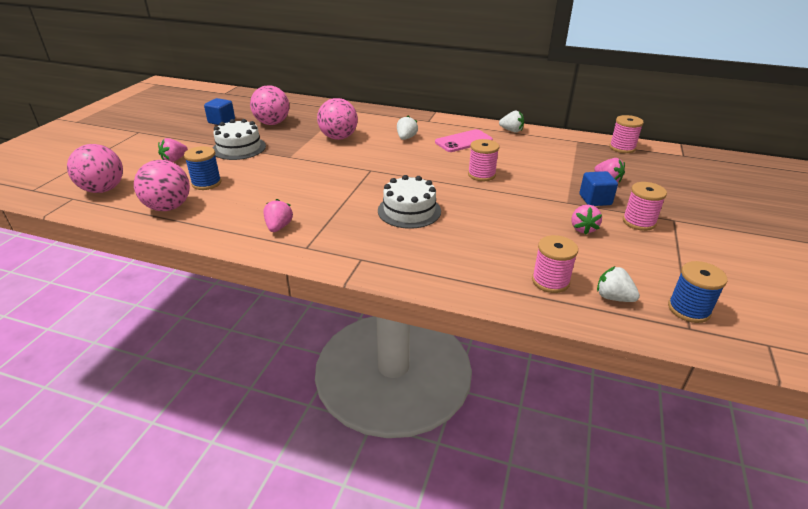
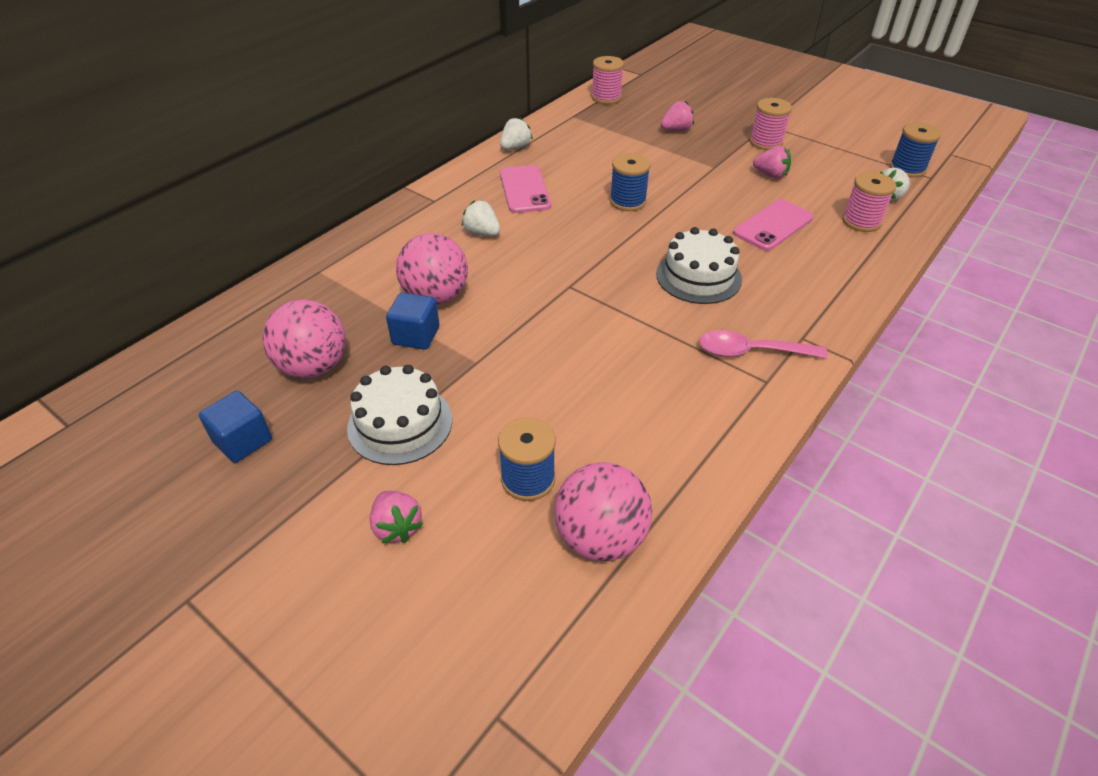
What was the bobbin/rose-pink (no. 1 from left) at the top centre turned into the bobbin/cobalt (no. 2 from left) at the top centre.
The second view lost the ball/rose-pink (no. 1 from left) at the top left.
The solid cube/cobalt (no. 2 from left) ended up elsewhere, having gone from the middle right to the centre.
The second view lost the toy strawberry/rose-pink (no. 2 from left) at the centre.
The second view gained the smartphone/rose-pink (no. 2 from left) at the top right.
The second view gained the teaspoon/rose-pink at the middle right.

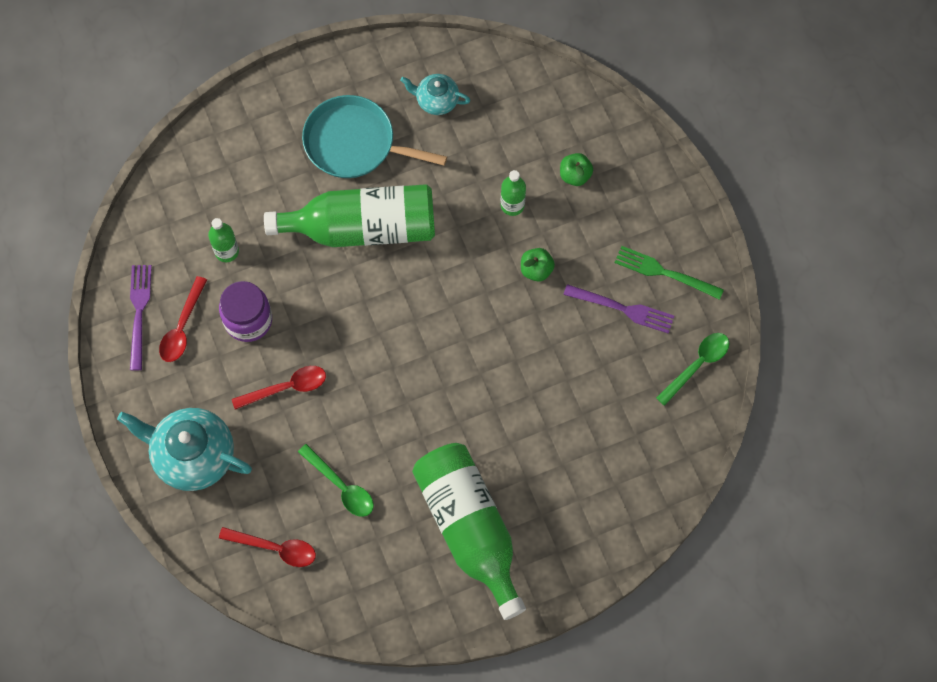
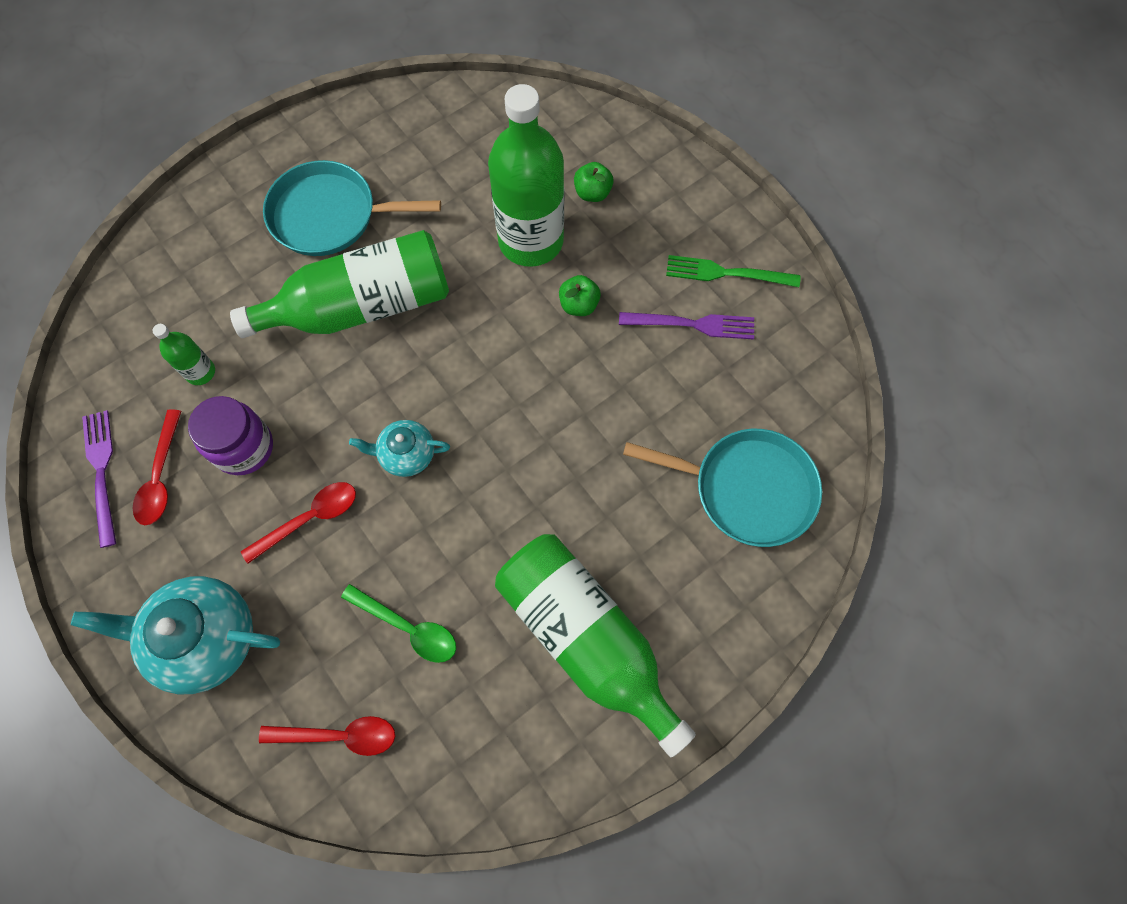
The teapot/turquoise (no. 2 from left) ended up elsewhere, having gone from the top centre to the centre.
The size of the drink bottle/leaf-green (no. 4 from left in the first image) at the top centre changed by a factor of 2.28.
The second view lost the teaspoon/leaf-green (no. 2 from left) at the middle right.
The second view gained the skillet/turquoise (no. 2 from left) at the centre.

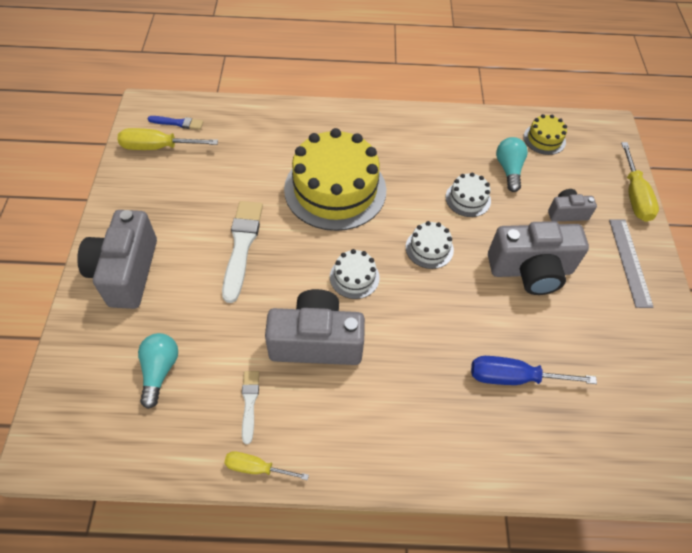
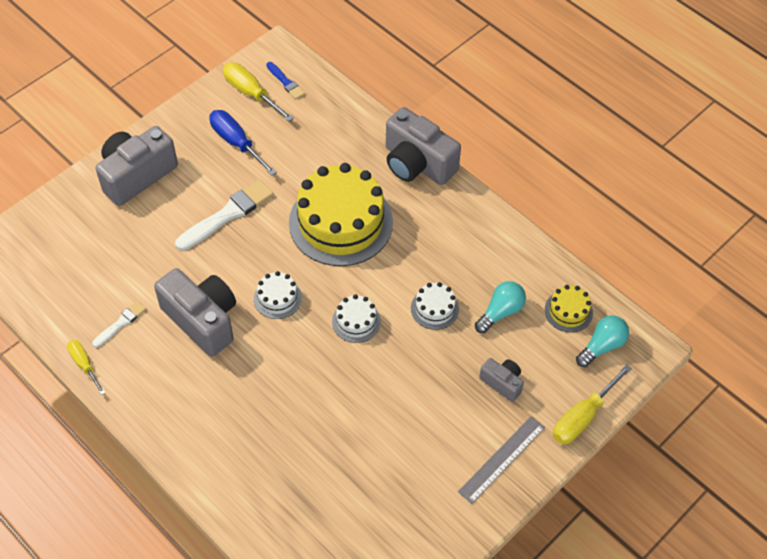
The compact camera/gray (no. 3 from left) ended up elsewhere, having gone from the middle right to the top centre.
The lightbulb/turquoise (no. 1 from left in the first image) ended up elsewhere, having gone from the bottom left to the middle right.
The screwdriver/cobalt ended up elsewhere, having gone from the bottom right to the top left.

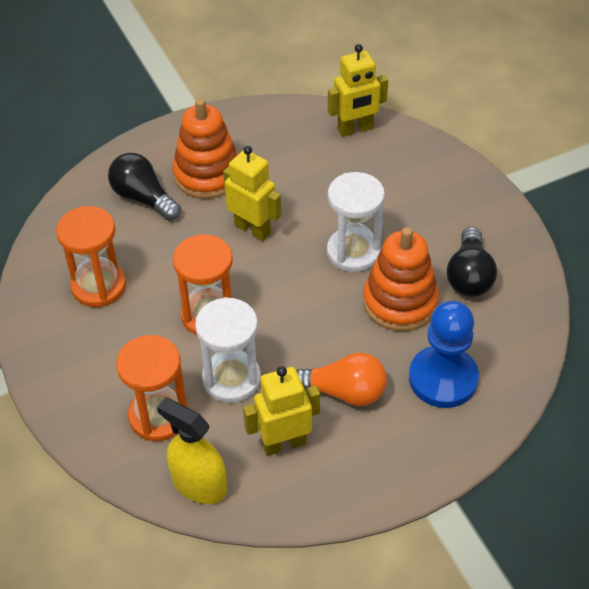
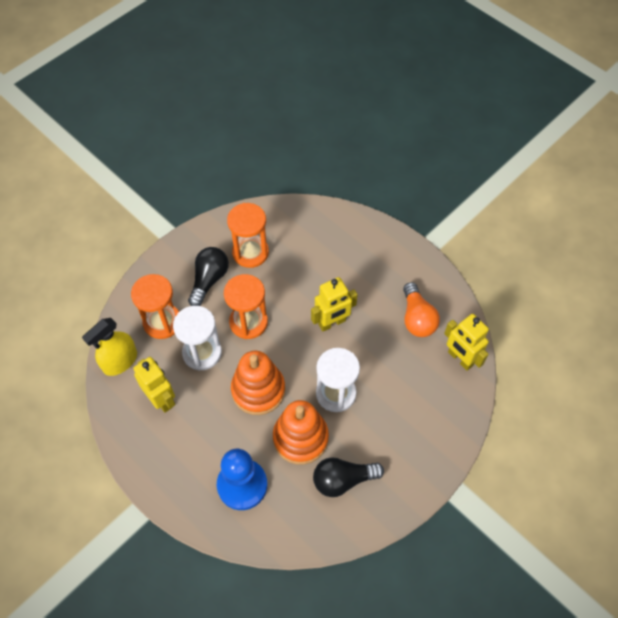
The ring stacker/orange-coloured (no. 1 from left) ended up elsewhere, having gone from the top centre to the centre.
The robot/yellow (no. 1 from left in the first image) at the top centre ended up facing another way, 45 degrees clockwise from before.
The lightbulb/black (no. 1 from left) ended up elsewhere, having gone from the top left to the centre.
The lightbulb/orange-coloured ended up elsewhere, having gone from the centre to the middle right.
The spray cleaner/yellow at the bottom left ended up facing another way, 150 degrees counterclockwise from before.

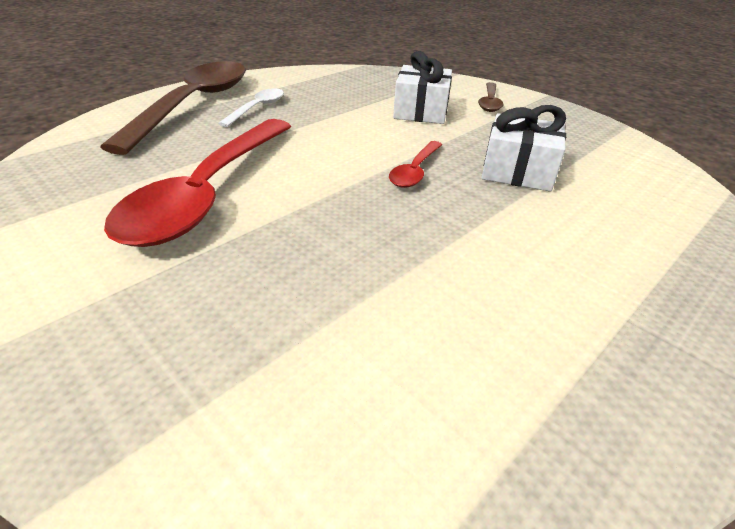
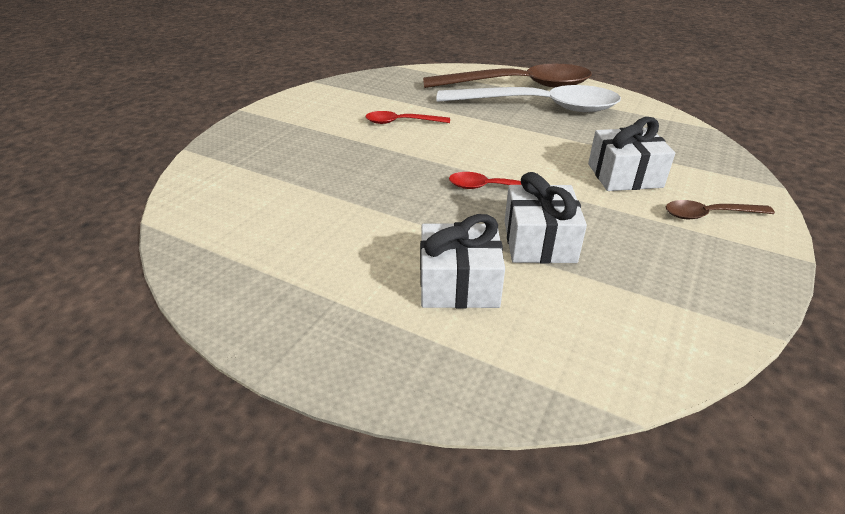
The size of the teaspoon/pure white at the top centre changed by a factor of 2.24.
The size of the teaspoon/red (no. 1 from left) at the middle left changed by a factor of 0.45.
The second view gained the wrapped gift/pure white (no. 1 from left) at the centre.

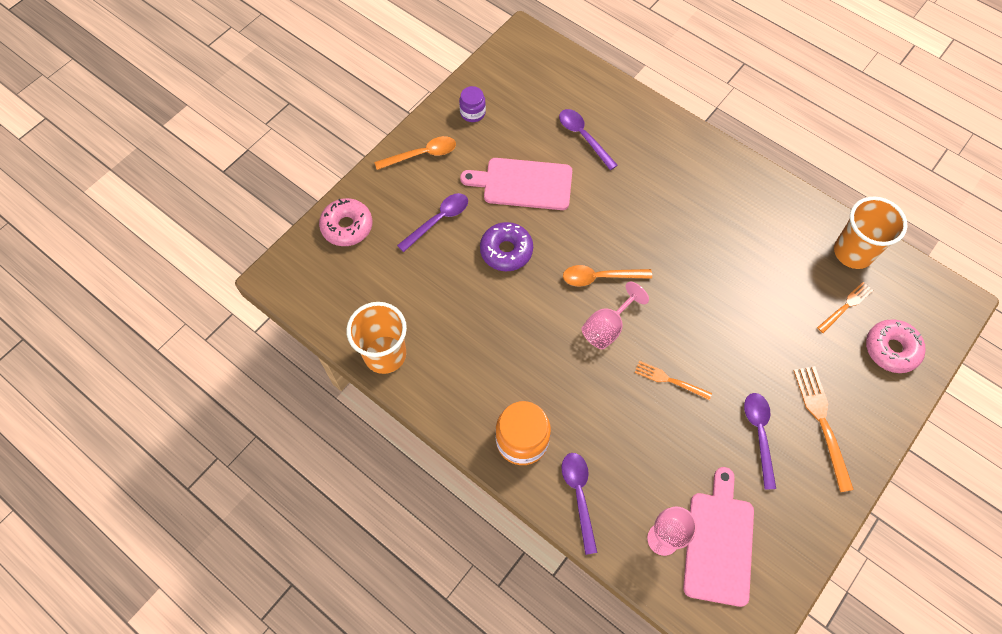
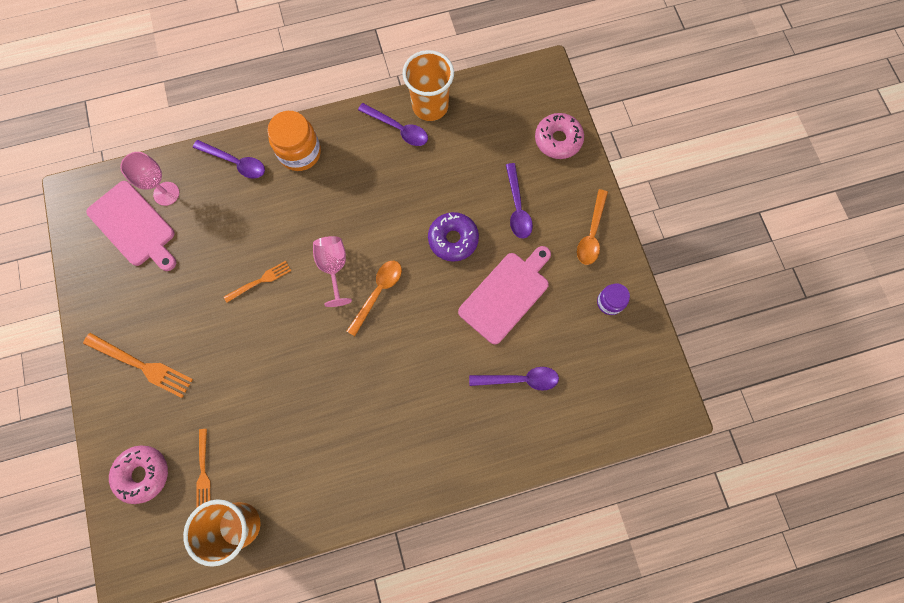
The teaspoon/purple (no. 4 from left in the first image) ended up elsewhere, having gone from the bottom right to the top centre.

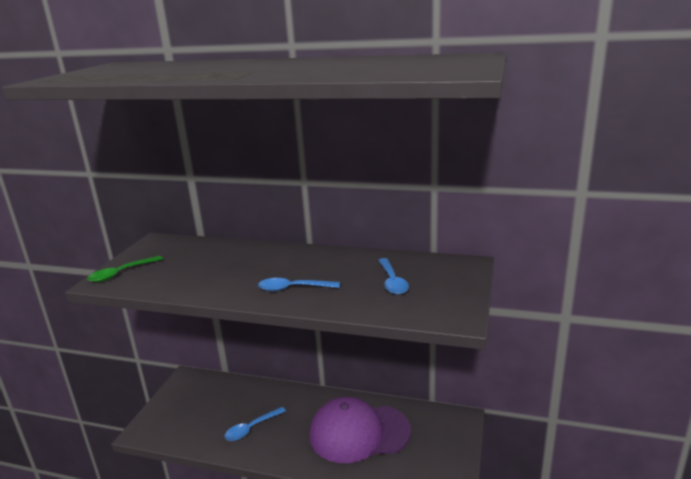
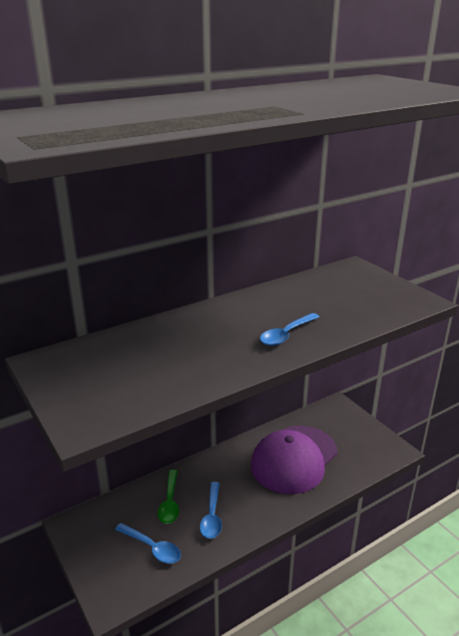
The teaspoon/leaf-green ended up elsewhere, having gone from the middle left to the bottom centre.
The teaspoon/cobalt (no. 3 from left in the first image) ended up elsewhere, having gone from the centre to the bottom left.

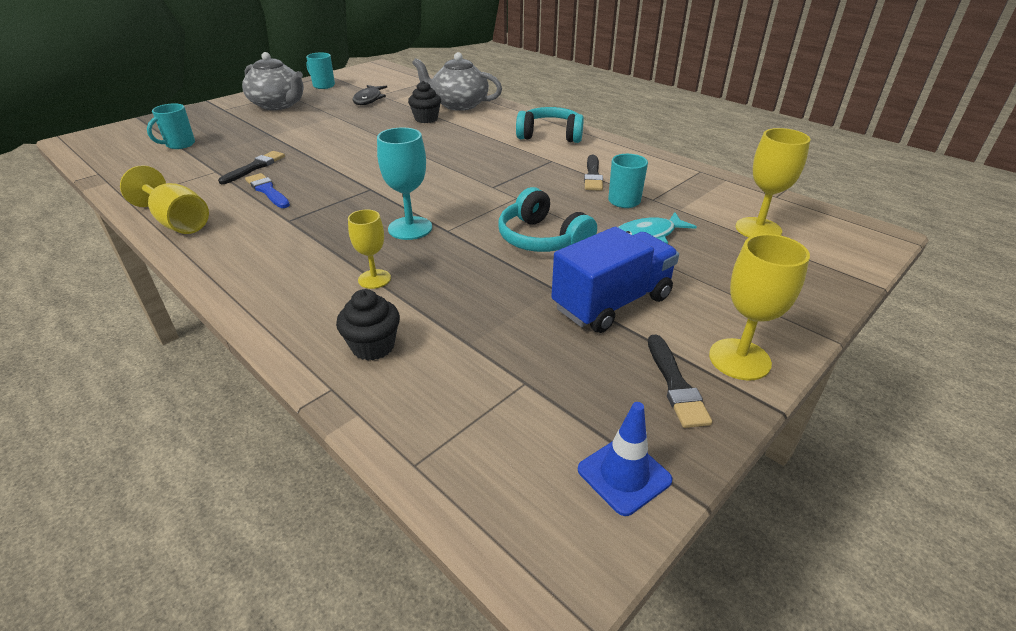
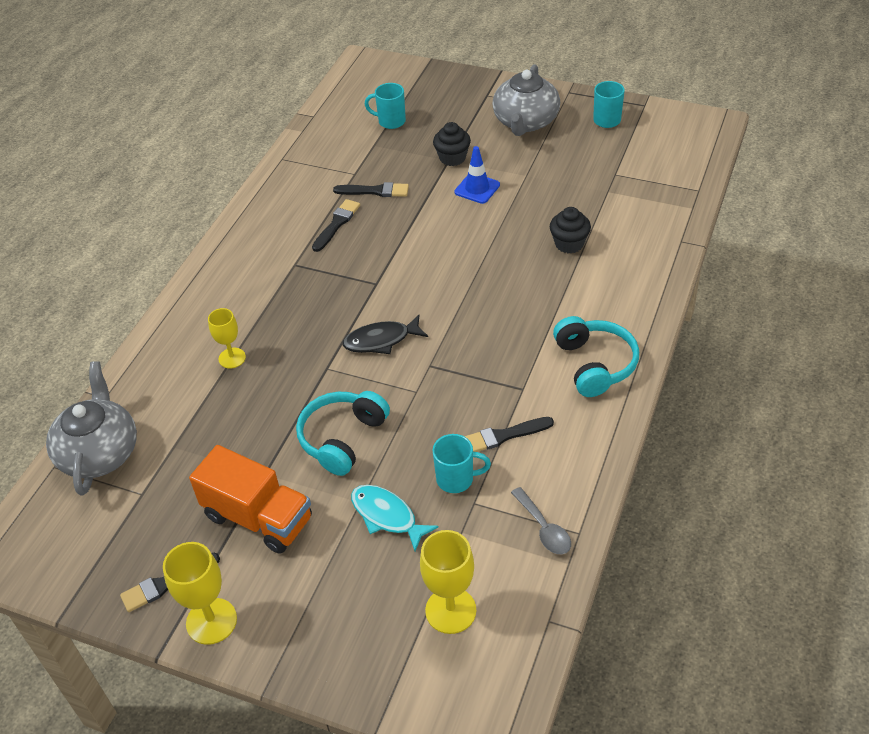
The teapot/gray (no. 2 from left in the first image) ended up elsewhere, having gone from the top centre to the middle left.
The toy fish/black ended up elsewhere, having gone from the top centre to the centre.
The second view lost the wine glass/turquoise at the top centre.
The second view lost the wine glass/yellow (no. 1 from left) at the top left.
What was the paint brush/cobalt at the top left turned into the paint brush/black (no. 2 from left) at the top centre.
What was the lorry/cobalt at the centre turned into the lorry/orange-coloured at the bottom left.
The fairy cake/black (no. 1 from left) ended up elsewhere, having gone from the centre to the top centre.
The road cone/cobalt ended up elsewhere, having gone from the bottom centre to the top centre.
The second view gained the teaspoon/gray at the bottom centre.

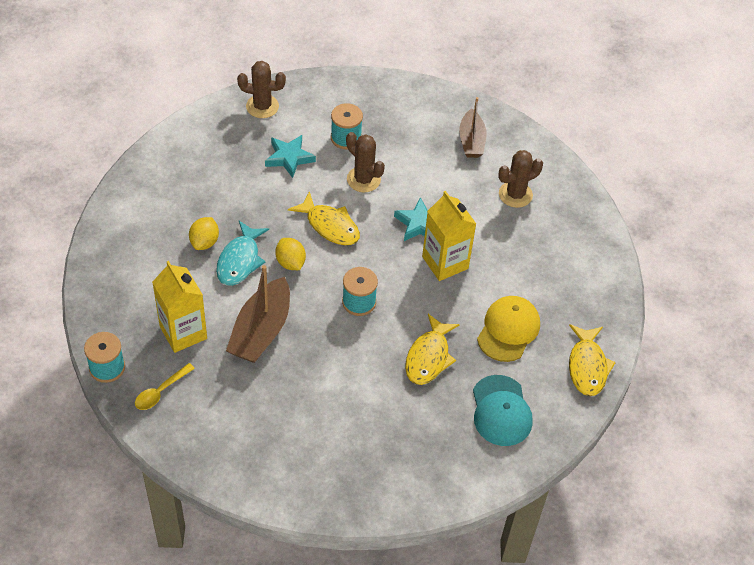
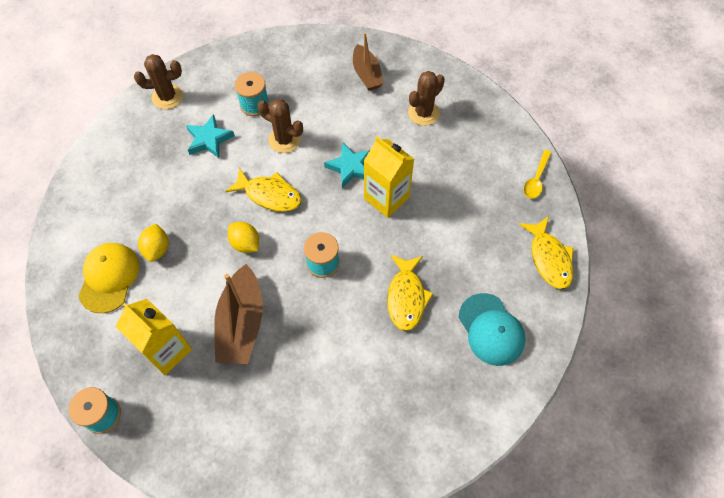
The second view lost the toy fish/turquoise at the middle left.
The cap/yellow ended up elsewhere, having gone from the middle right to the middle left.
The teaspoon/yellow ended up elsewhere, having gone from the bottom left to the middle right.

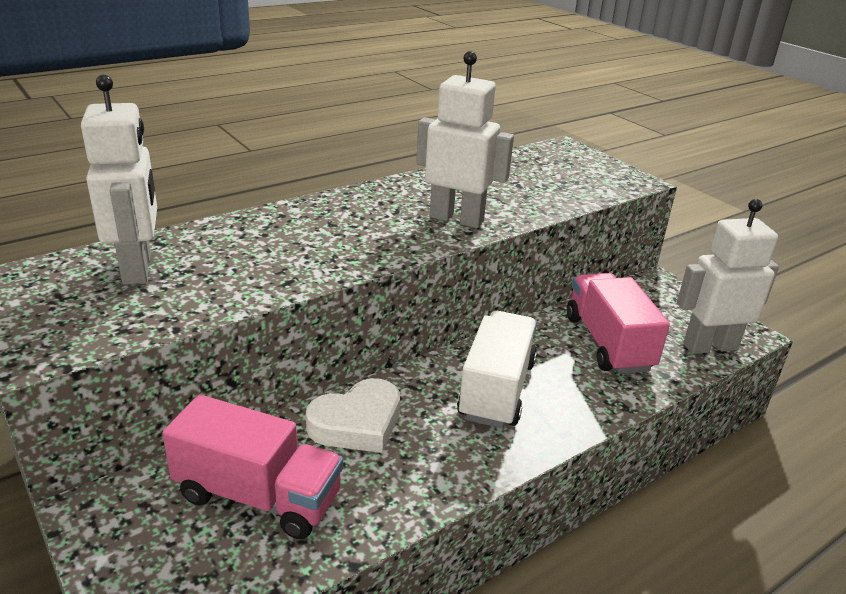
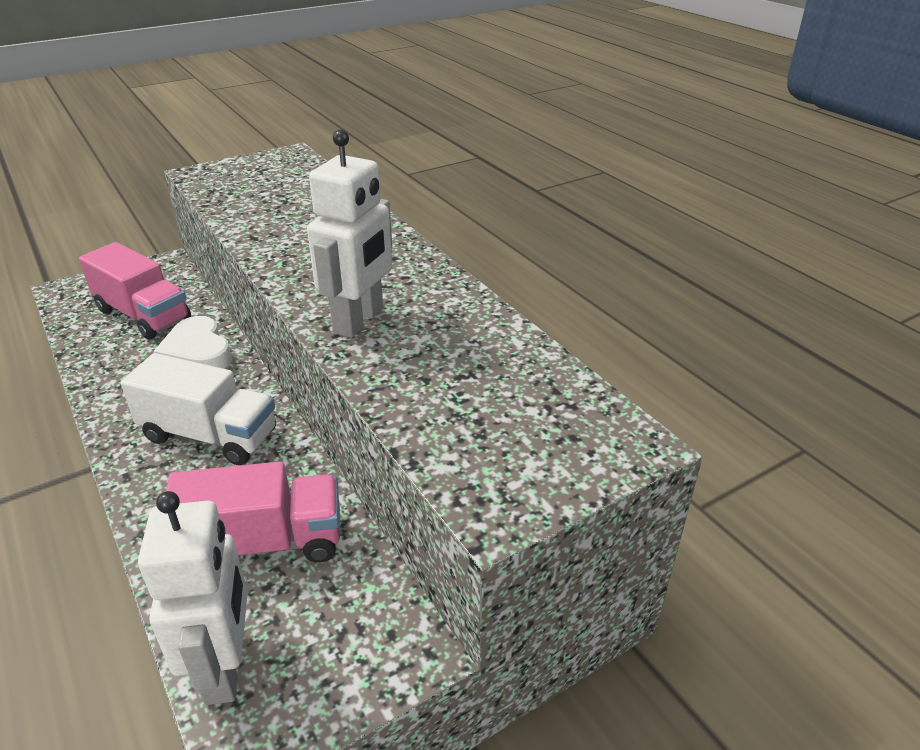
The second view lost the robot/pure white (no. 1 from left) at the top left.
The lorry/rose-pink (no. 1 from left) at the bottom left ended up facing another way, 75 degrees counterclockwise from before.

